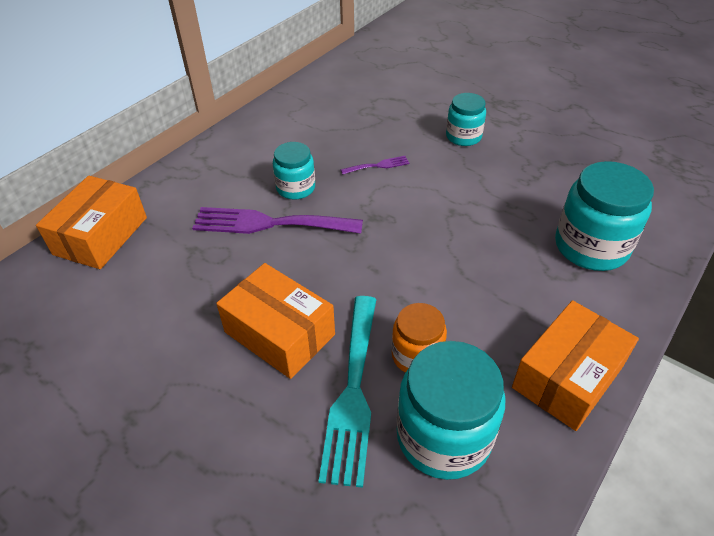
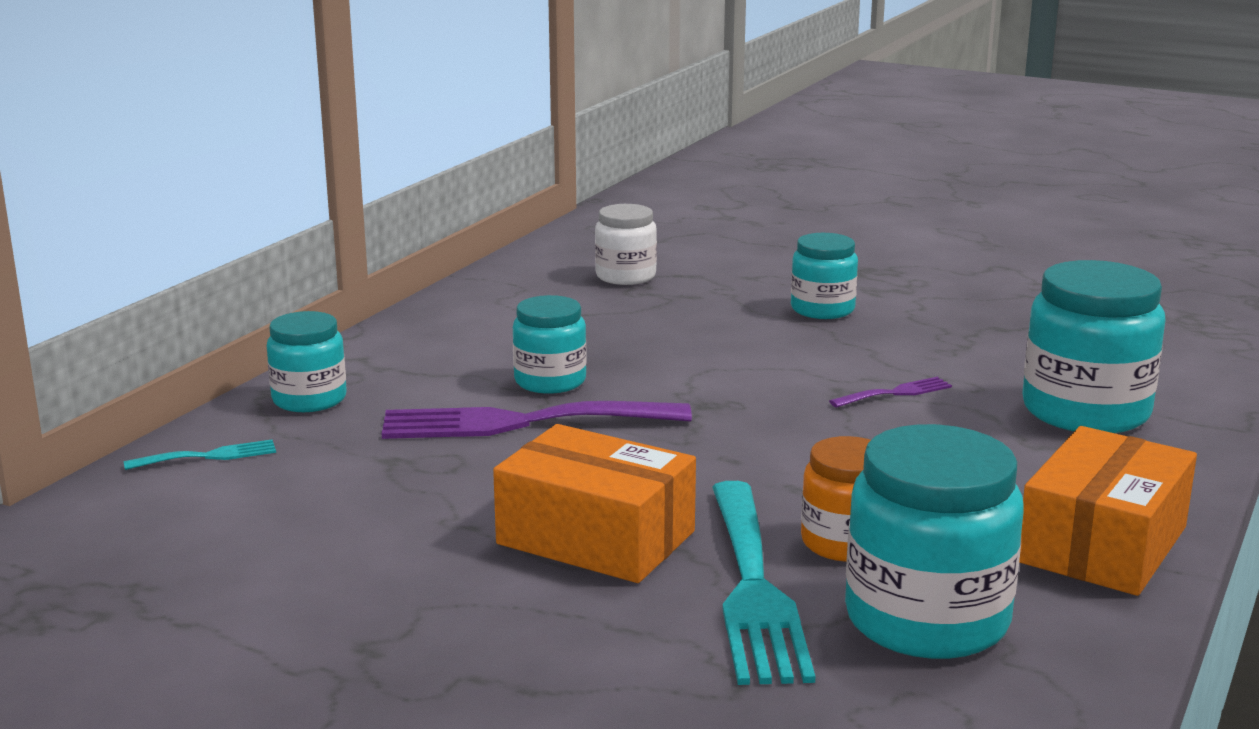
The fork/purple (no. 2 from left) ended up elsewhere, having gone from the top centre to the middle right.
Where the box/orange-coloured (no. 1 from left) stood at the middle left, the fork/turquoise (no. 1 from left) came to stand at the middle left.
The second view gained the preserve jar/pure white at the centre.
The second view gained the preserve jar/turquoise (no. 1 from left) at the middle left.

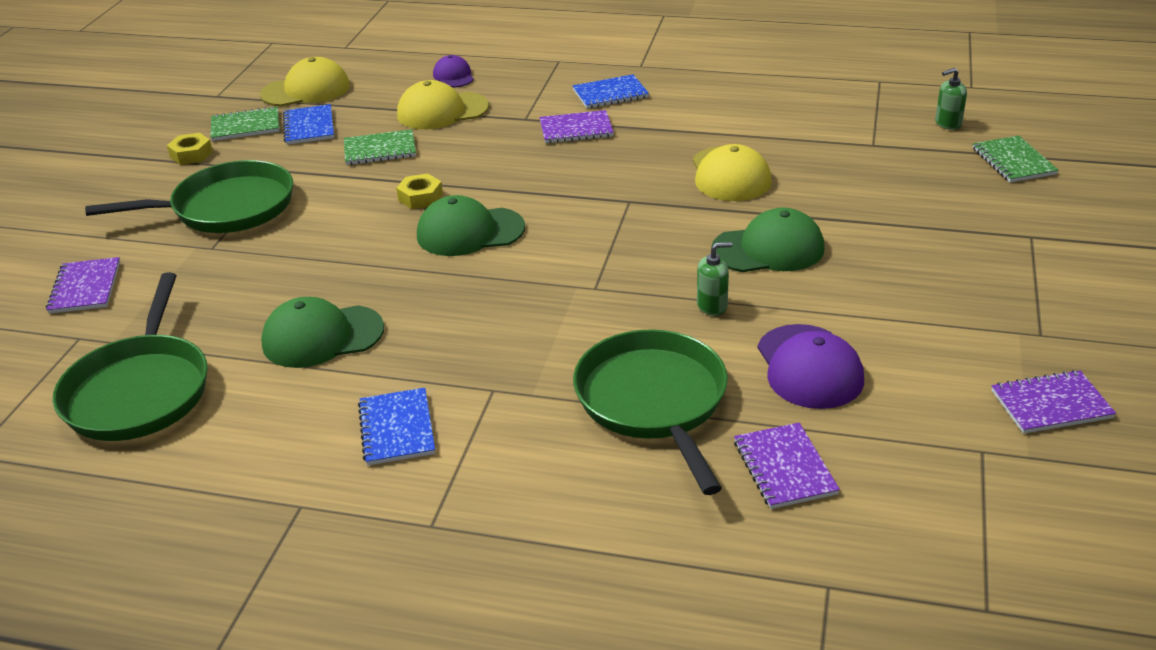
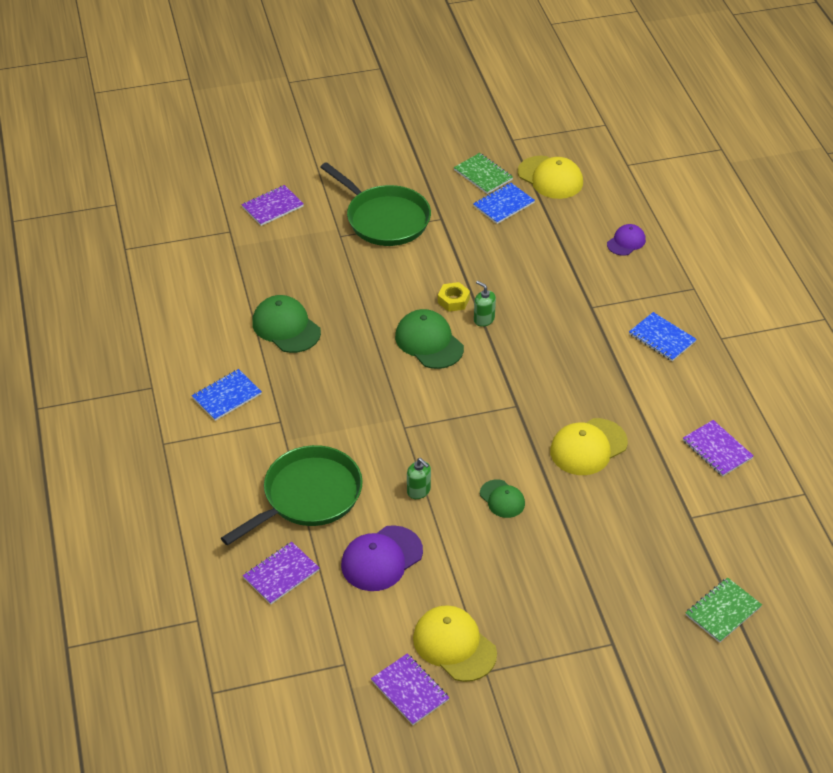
The soap pump/leaf-green (no. 2 from left) ended up elsewhere, having gone from the top right to the centre.
The cap/yellow (no. 2 from left in the first image) ended up elsewhere, having gone from the top centre to the bottom centre.
The exercise book/purple (no. 2 from left in the first image) ended up elsewhere, having gone from the top centre to the middle right.
The second view lost the exercise book/leaf-green (no. 2 from left) at the top left.
The second view lost the hexagon nut/yellow (no. 1 from left) at the top left.
The size of the cap/leaf-green (no. 3 from left) at the centre changed by a factor of 0.60.
The second view lost the skillet/leaf-green (no. 1 from left) at the middle left.

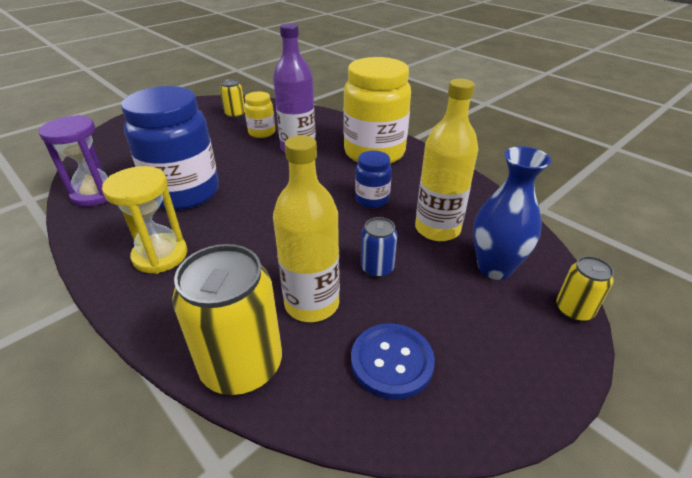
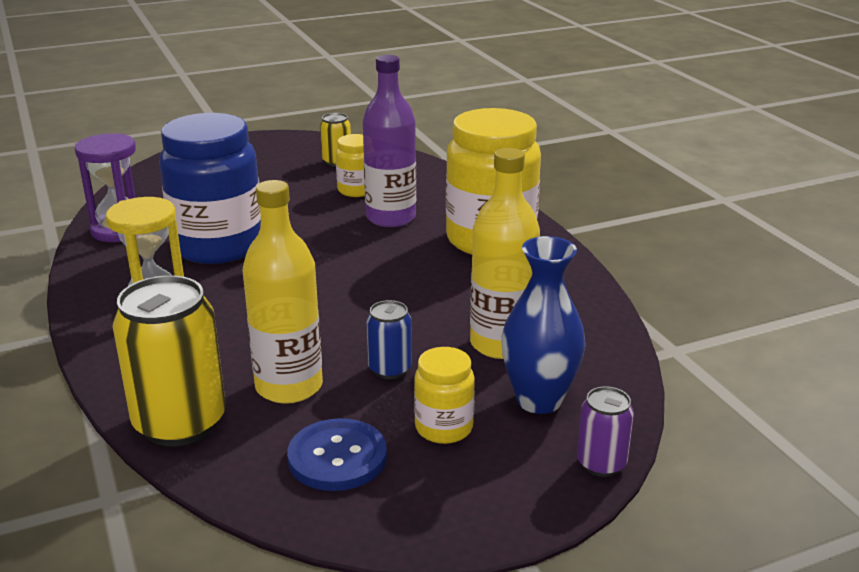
The second view lost the preserve jar/cobalt (no. 2 from left) at the centre.
What was the can/yellow (no. 3 from left) at the middle right turned into the can/purple at the bottom right.
The second view gained the preserve jar/yellow (no. 2 from left) at the bottom centre.

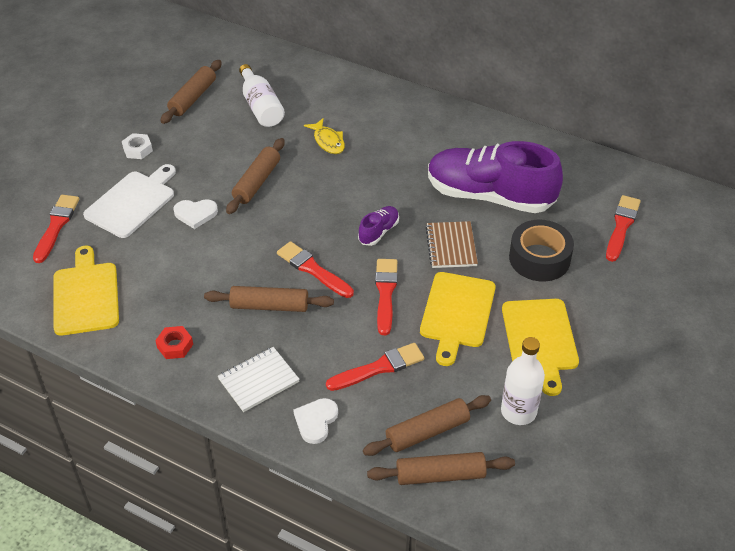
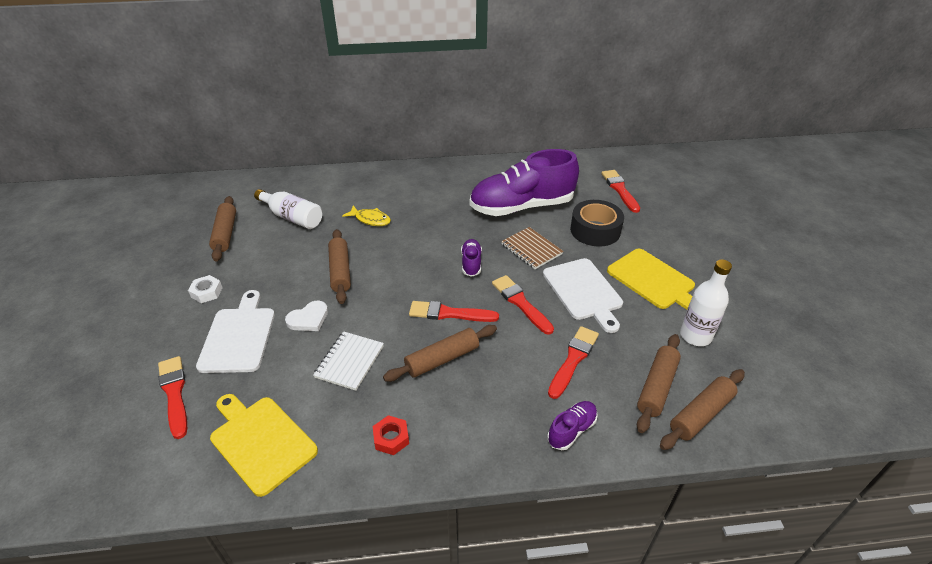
What was the chopping board/yellow (no. 2 from left) at the centre turned into the chopping board/pure white (no. 2 from left) at the centre.
The exercise book/pure white ended up elsewhere, having gone from the bottom centre to the centre.
Where the heart shape/pure white (no. 2 from left) stood at the bottom centre, the sneaker/purple (no. 3 from left) came to stand at the bottom centre.

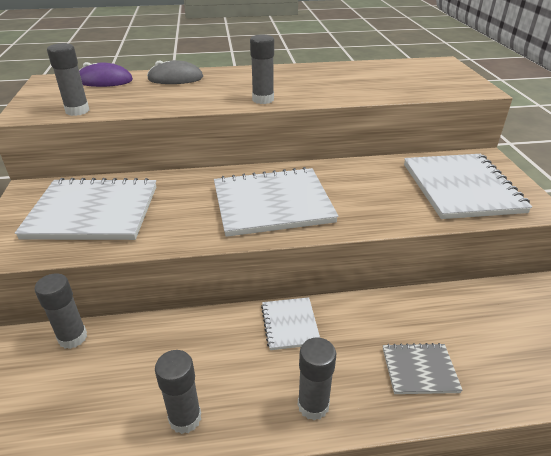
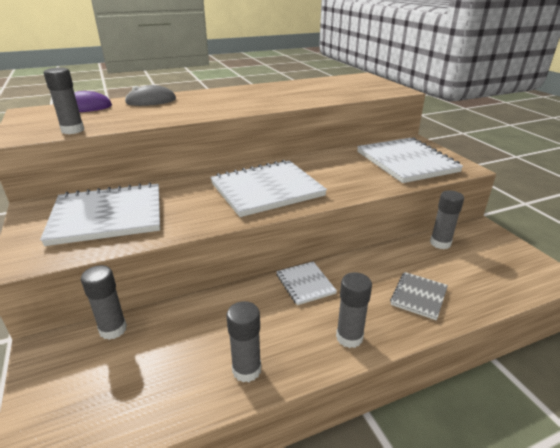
The stick of glue/gray (no. 4 from left in the first image) ended up elsewhere, having gone from the top centre to the middle right.
The exercise book/gray at the bottom right ended up facing another way, 45 degrees counterclockwise from before.

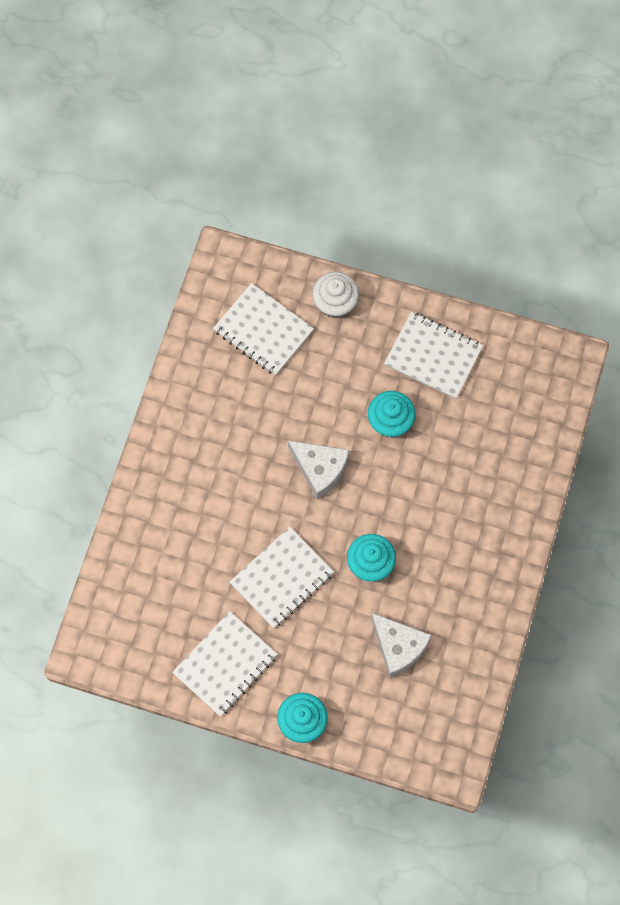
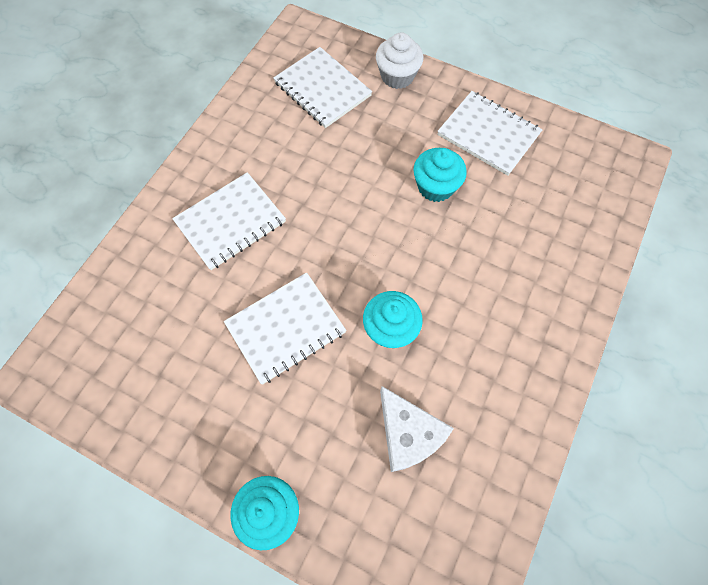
The second view lost the cheese/pure white (no. 1 from left) at the centre.
The exercise book/pure white (no. 1 from left) ended up elsewhere, having gone from the bottom centre to the middle left.

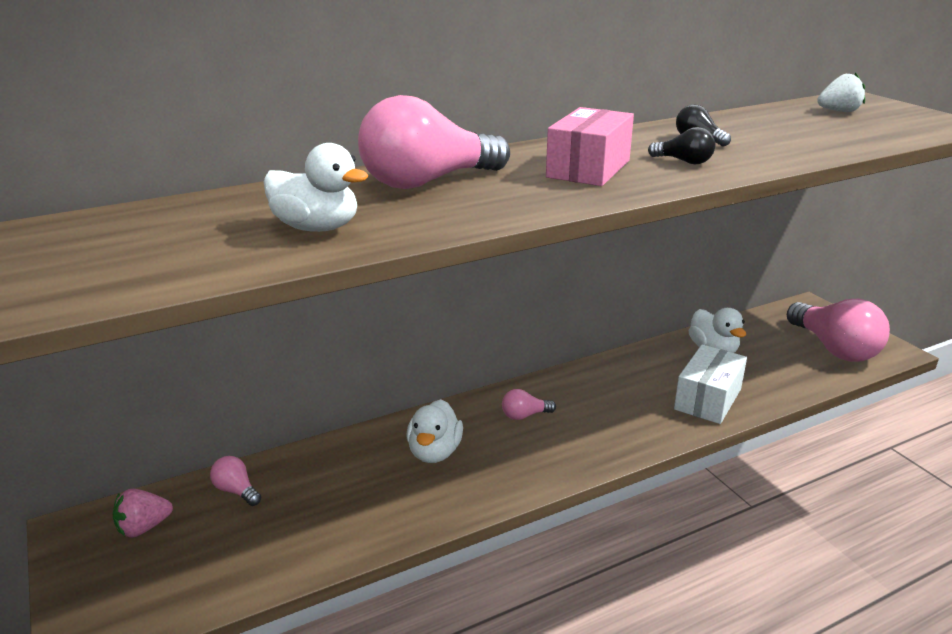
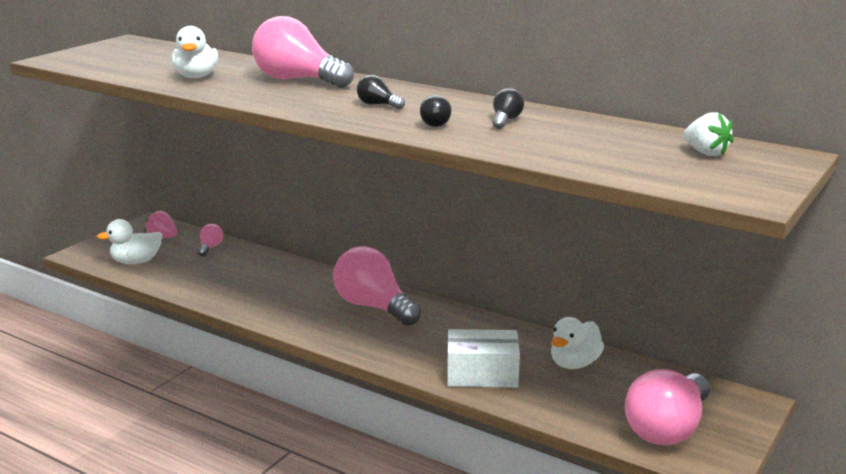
Where the box/rose-pink stood at the top centre, the lightbulb/black (no. 1 from left) came to stand at the top centre.
The size of the lightbulb/rose-pink (no. 3 from left) at the centre changed by a factor of 2.27.
The duck/pure white (no. 2 from left in the first image) ended up elsewhere, having gone from the bottom centre to the middle left.

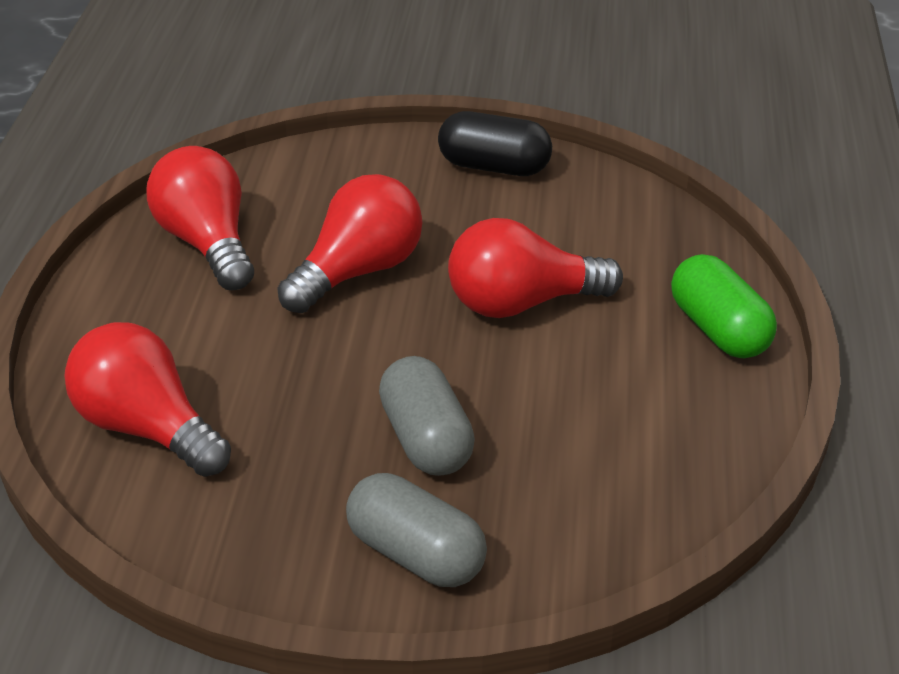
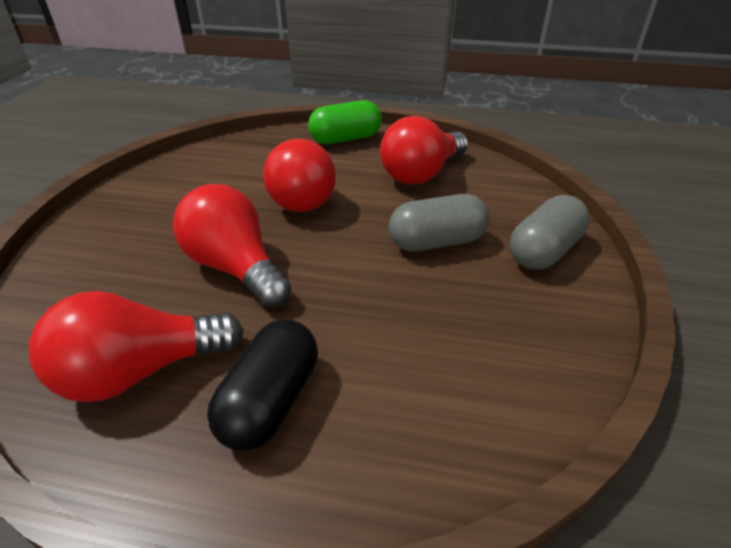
The pill/black ended up elsewhere, having gone from the top centre to the bottom centre.
The lightbulb/red (no. 1 from left in the first image) ended up elsewhere, having gone from the middle left to the top centre.

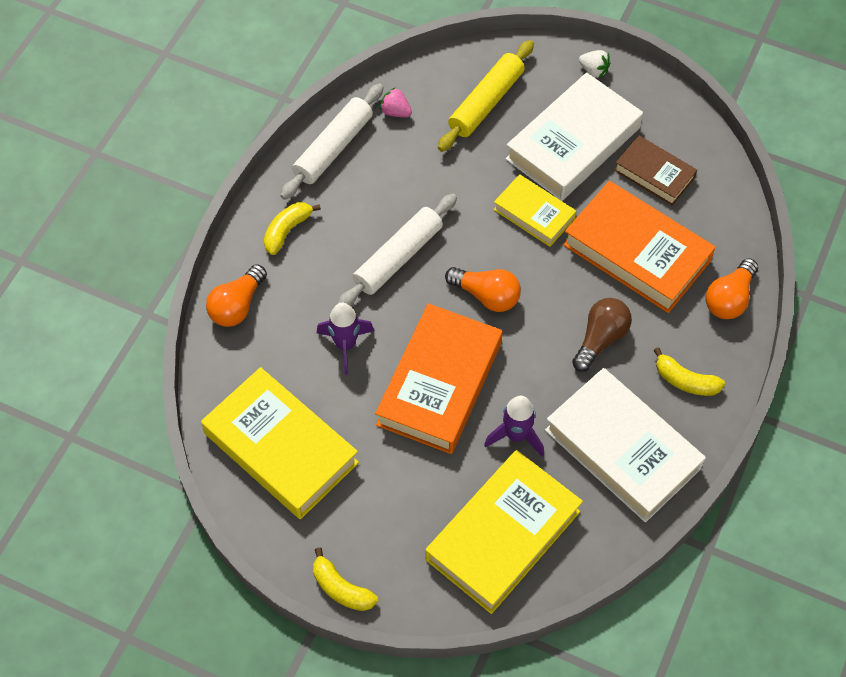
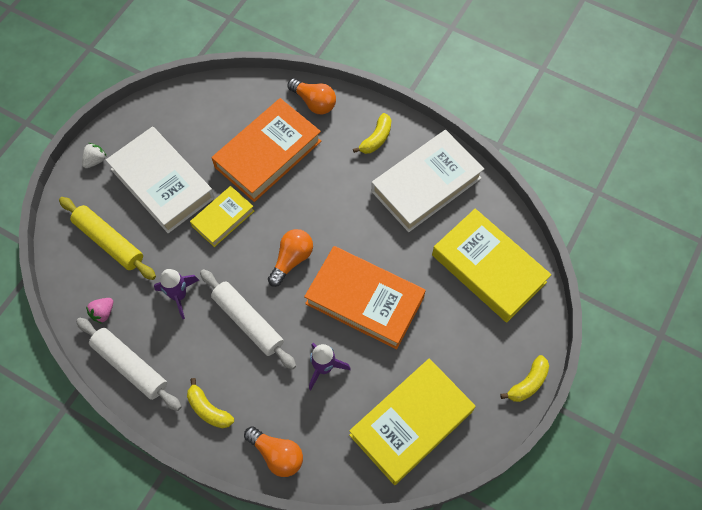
The second view lost the hardcover/dark brown at the top right.
The second view lost the lightbulb/dark brown at the middle right.
The spaceship/purple (no. 2 from left in the first image) ended up elsewhere, having gone from the centre to the middle left.

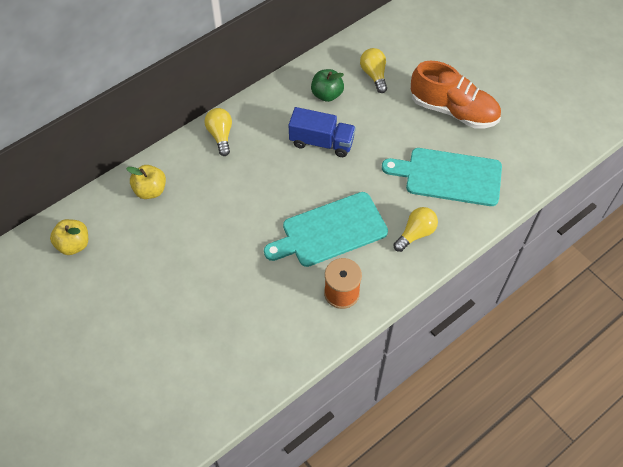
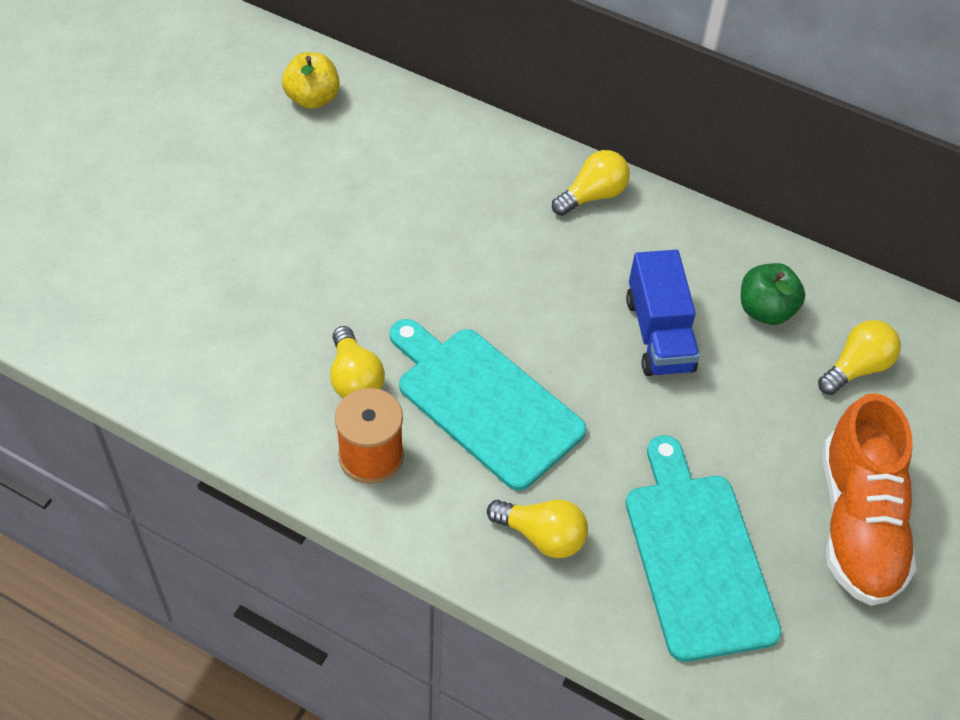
The second view lost the toy apple/yellow (no. 2 from left) at the middle left.
The second view gained the lightbulb/yellow (no. 1 from left) at the centre.

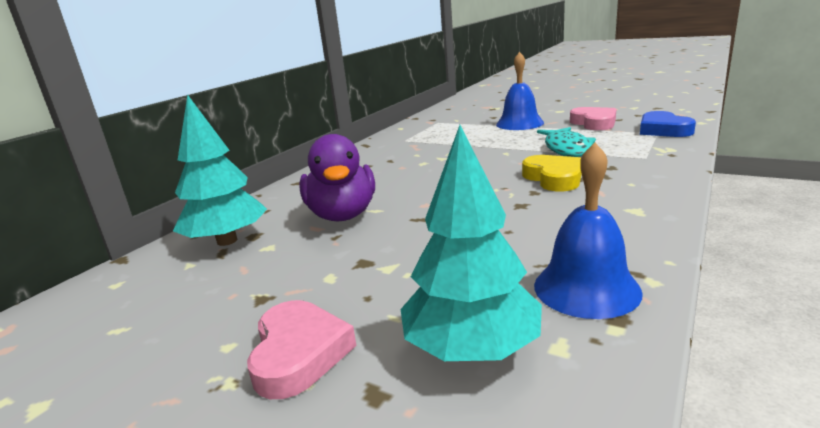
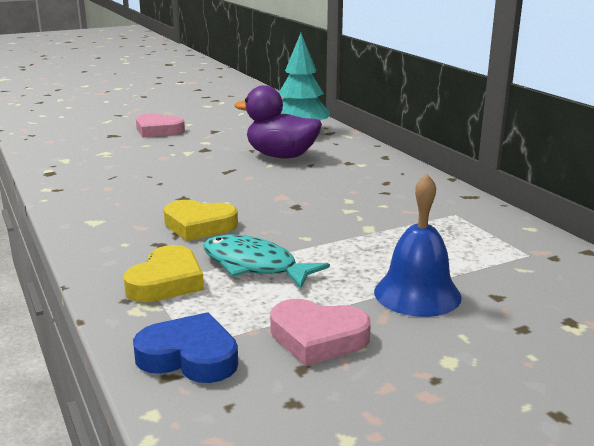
The second view lost the fir tree/turquoise (no. 2 from left) at the centre.
The second view lost the school bell/cobalt (no. 2 from left) at the middle right.
The second view gained the heart shape/yellow (no. 1 from left) at the middle left.

